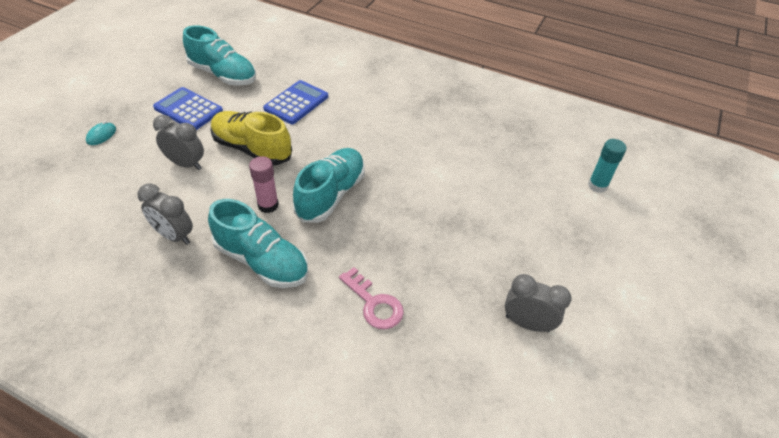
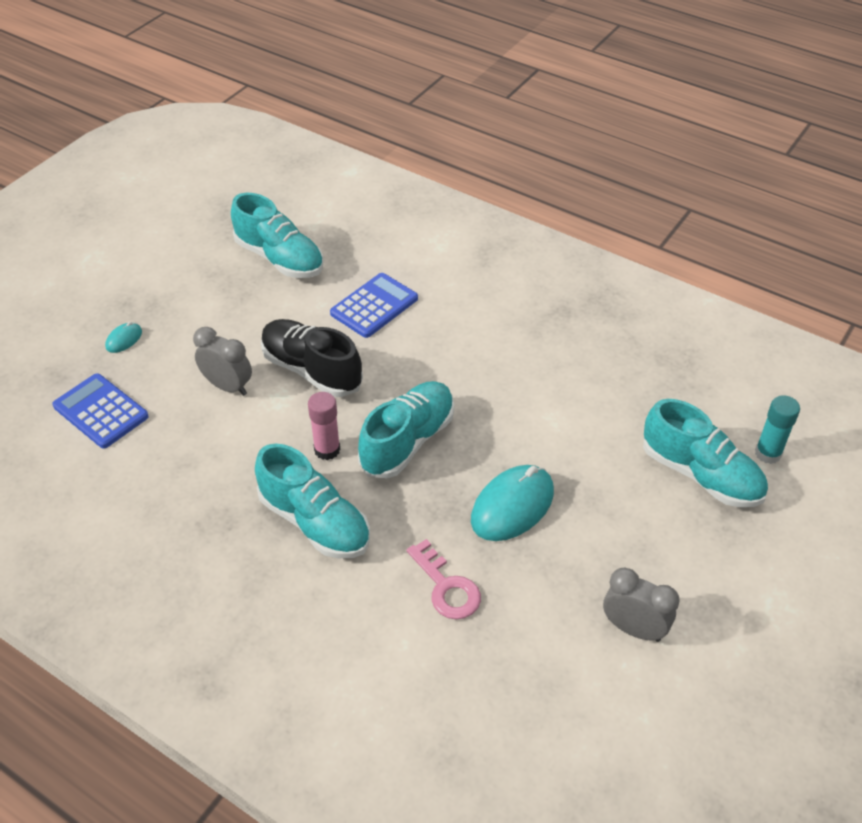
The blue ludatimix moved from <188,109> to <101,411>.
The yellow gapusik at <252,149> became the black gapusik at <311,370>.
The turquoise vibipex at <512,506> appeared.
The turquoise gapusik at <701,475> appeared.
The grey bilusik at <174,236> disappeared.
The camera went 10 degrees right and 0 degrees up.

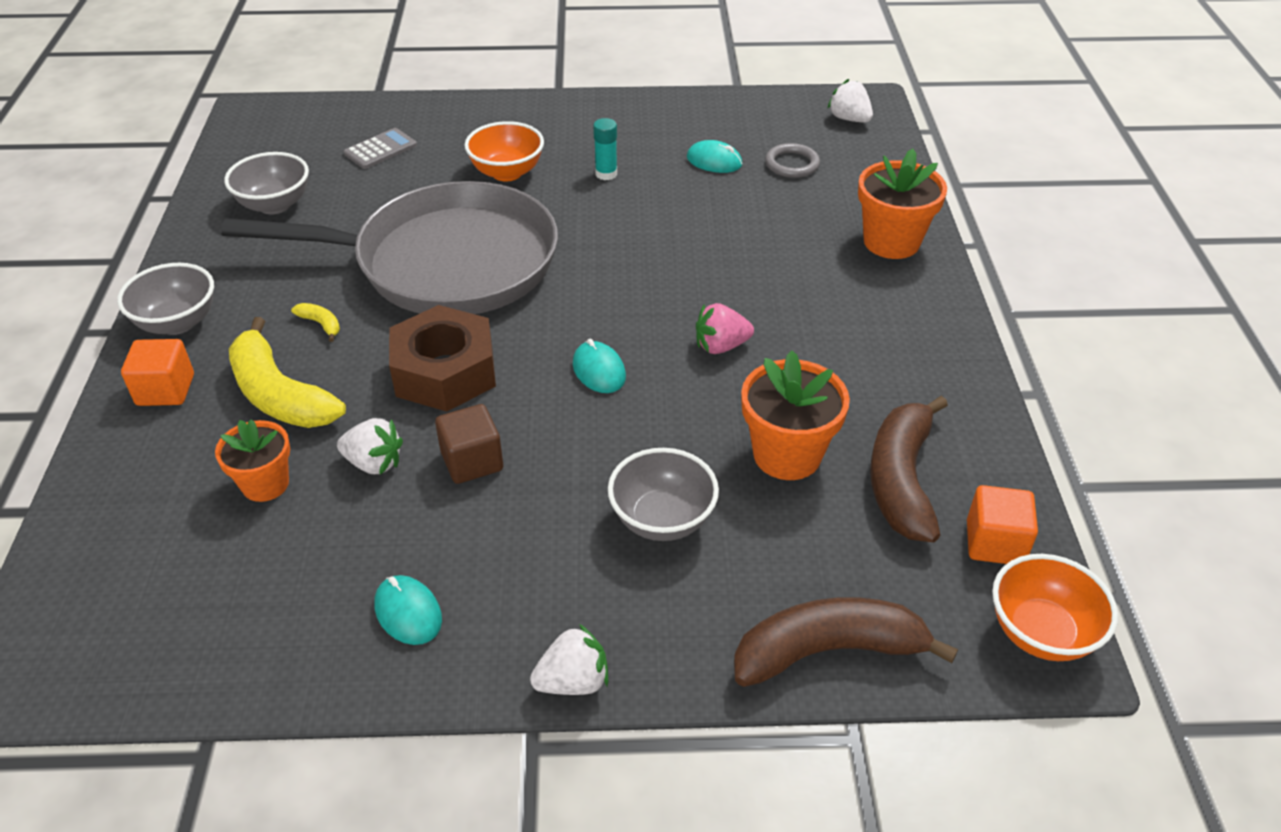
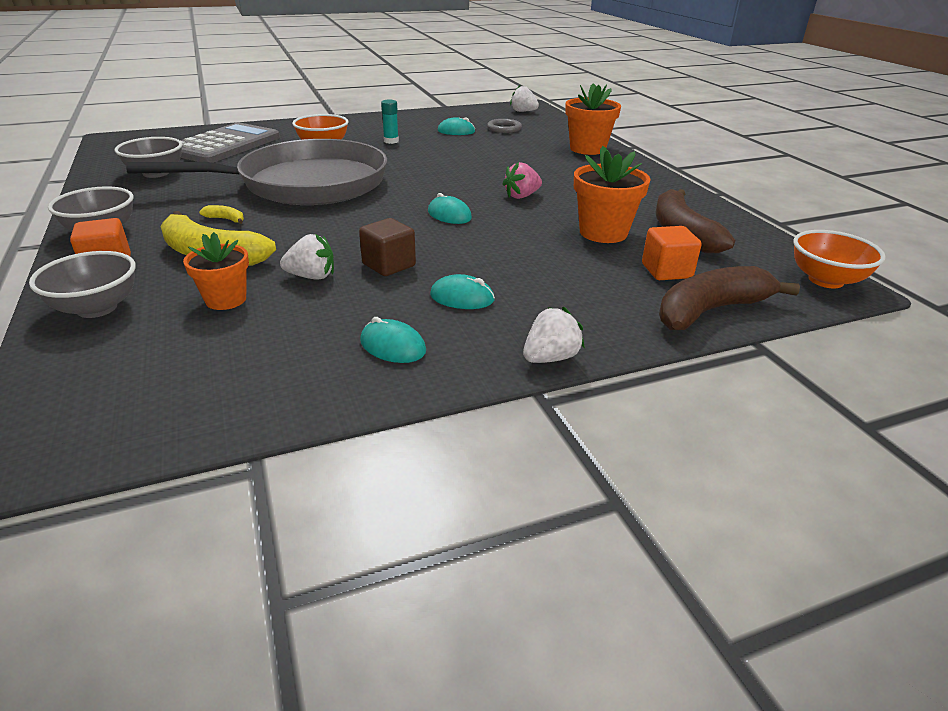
The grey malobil moved from <662,519> to <97,308>.
The grey ludatimix at <380,149> changed to 2.16 times the size.
The turquoise vibipex at <462,297> appeared.
The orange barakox moved from <994,543> to <666,271>.
The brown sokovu at <445,372> disappeared.
The camera went 20 degrees left and 10 degrees down.

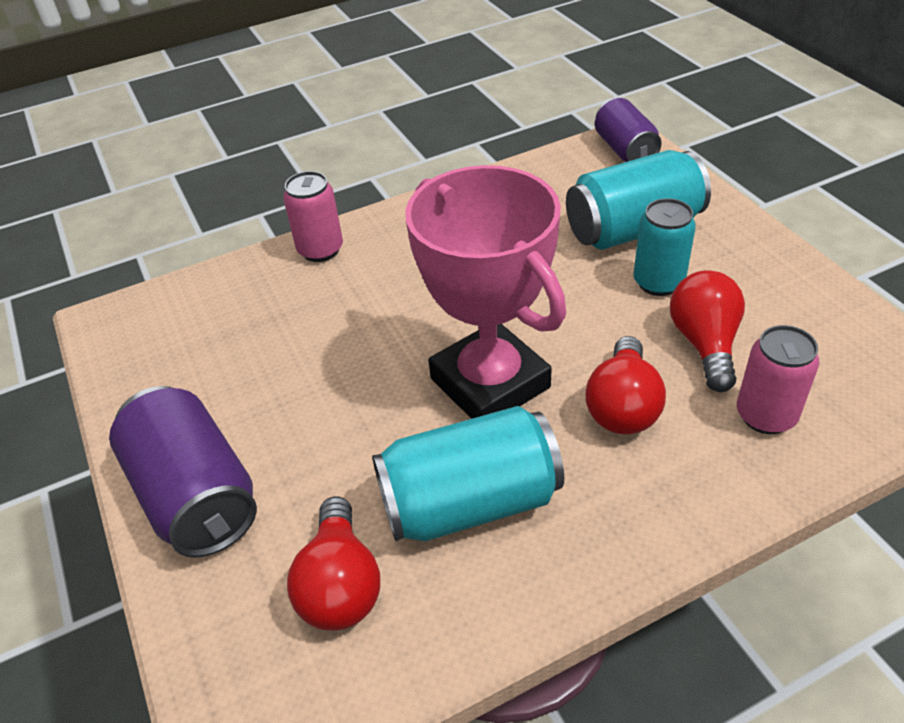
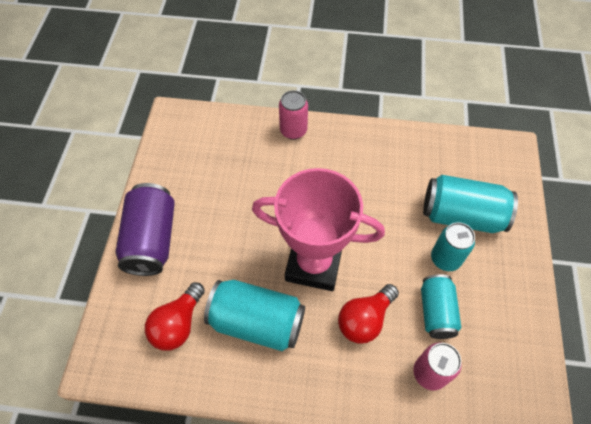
The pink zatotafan at <490,383> turned 75 degrees counterclockwise.
The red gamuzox at <705,344> was replaced by the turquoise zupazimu at <436,312>.
The purple zupazimu at <625,150> disappeared.
The camera went 30 degrees right and 15 degrees up.

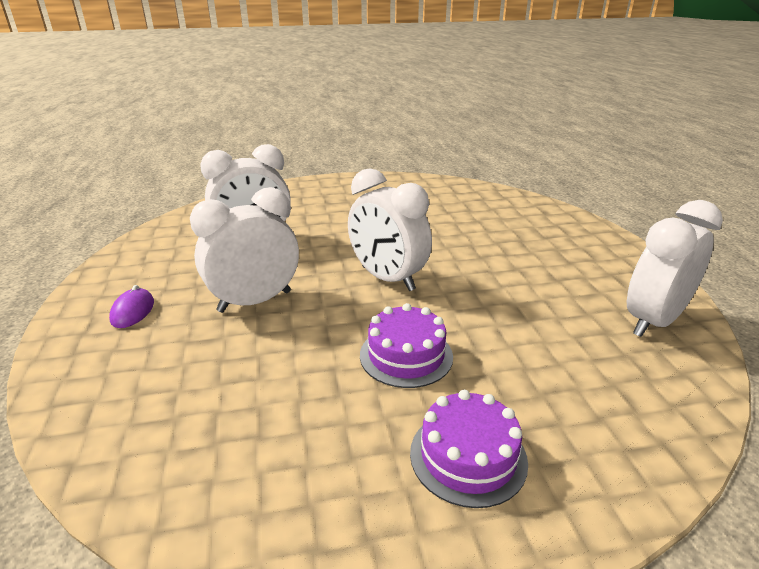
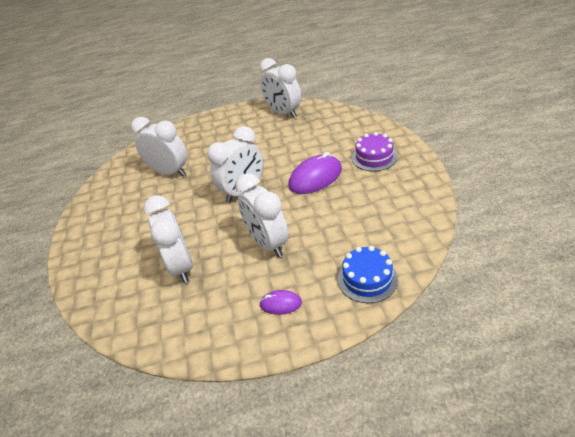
The white bilusik at <170,172> appeared.
The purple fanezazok at <406,355> was replaced by the purple vibipex at <315,178>.
The blue fanezazok at <367,279> appeared.
The camera went 85 degrees left and 10 degrees up.

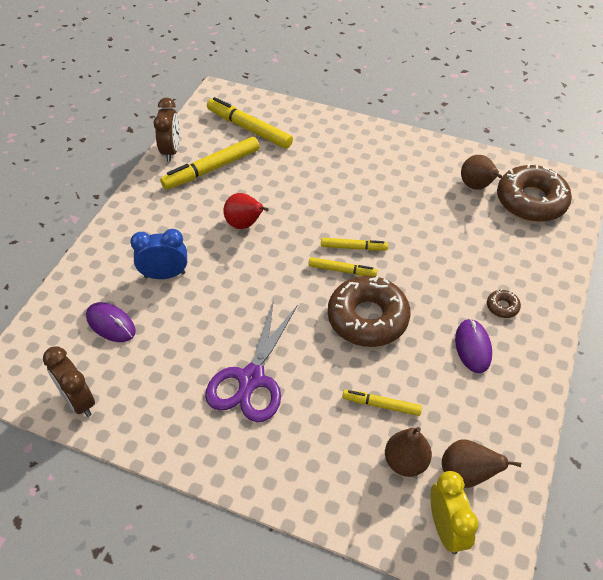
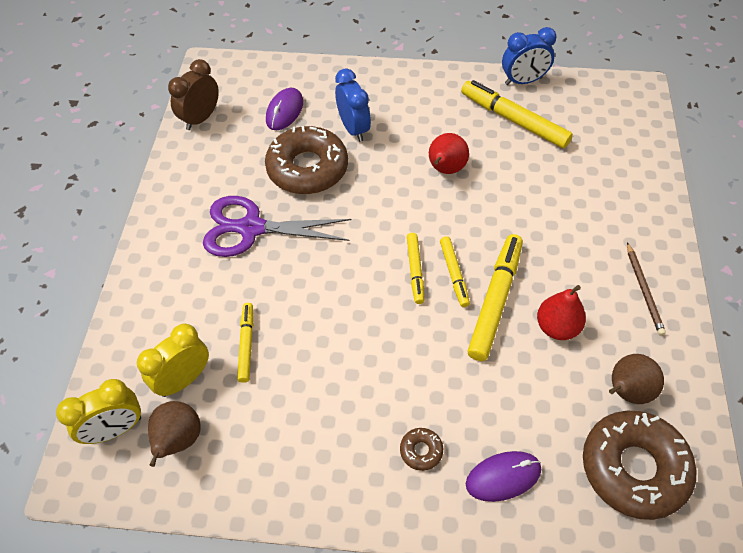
The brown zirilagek at <405,462> was replaced by the yellow bilusik at <184,379>.
The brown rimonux moved from <367,318> to <307,168>.
The purple vibipex moved from <473,347> to <503,477>.
The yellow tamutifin moved from <249,129> to <495,300>.
The brown bilusik at <171,151> became the blue bilusik at <523,81>.
The red zirilagek at <557,327> appeared.
The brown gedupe at <644,290> appeared.
The camera went 75 degrees right and 5 degrees up.

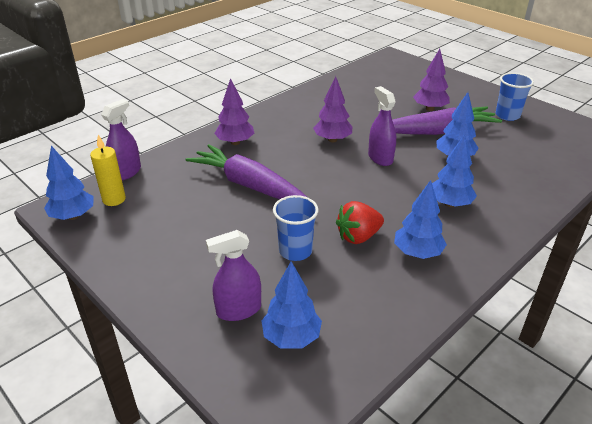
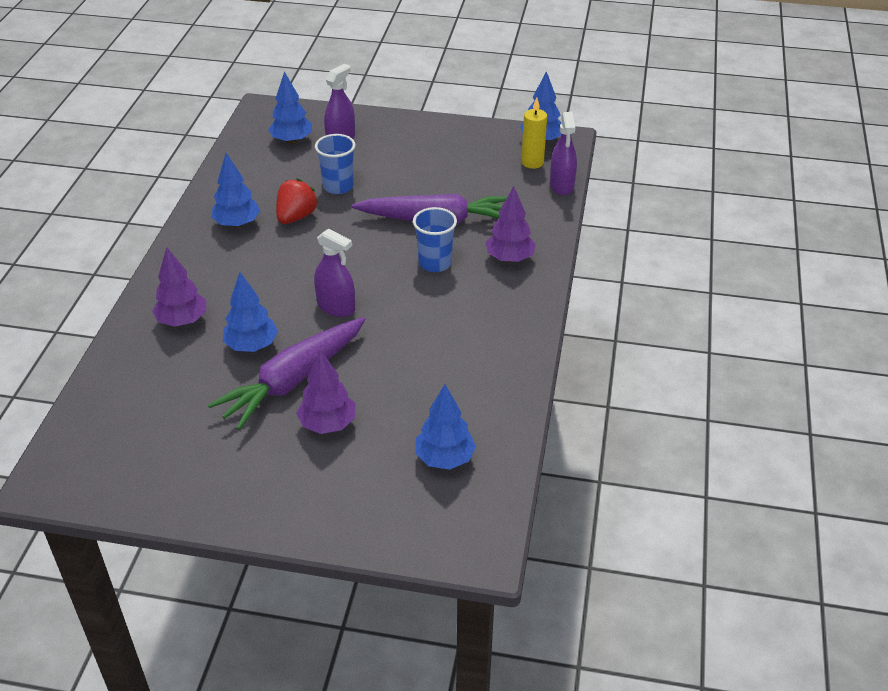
The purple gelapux moved from <332,140> to <182,321>.
The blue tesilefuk moved from <507,115> to <435,263>.
The blue gelapux moved from <450,204> to <444,459>.
The camera went 145 degrees right and 5 degrees up.

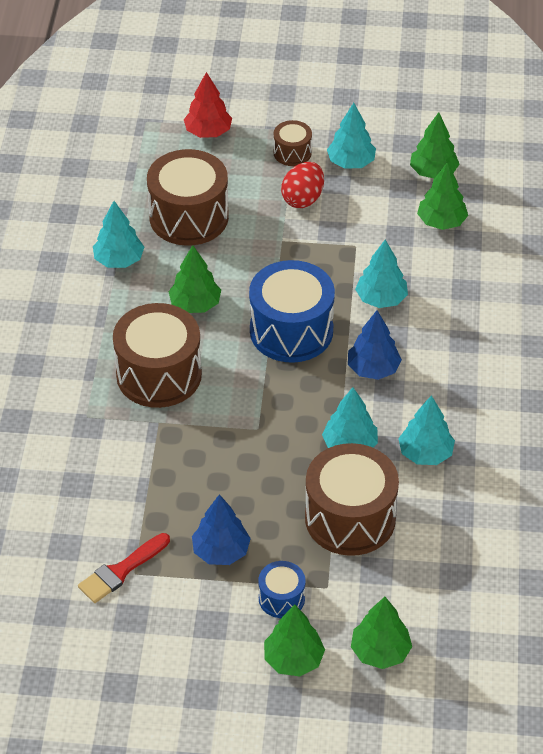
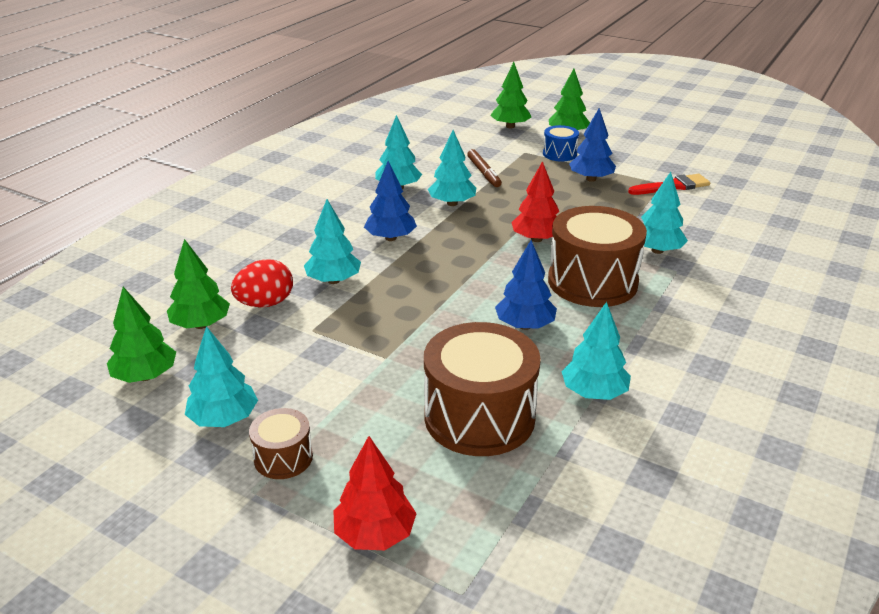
The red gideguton moved from <303,199> to <265,303>.
The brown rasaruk at <350,518> was replaced by the brown tamutifin at <484,173>.
The green gelapux at <195,304> became the blue gelapux at <525,325>.
The red gelapux at <536,239> appeared.
The turquoise gelapux at <657,250> appeared.
The blue rasaruk at <291,331> disappeared.
The camera went 155 degrees left and 15 degrees down.

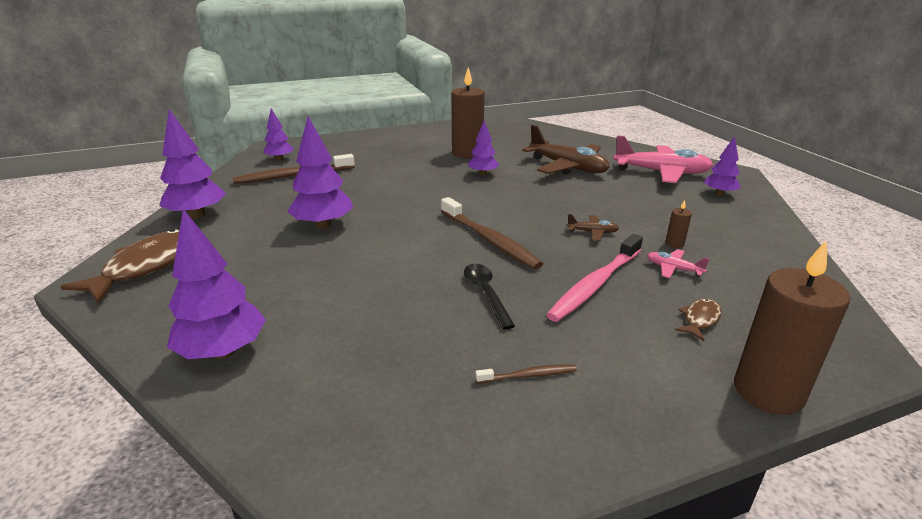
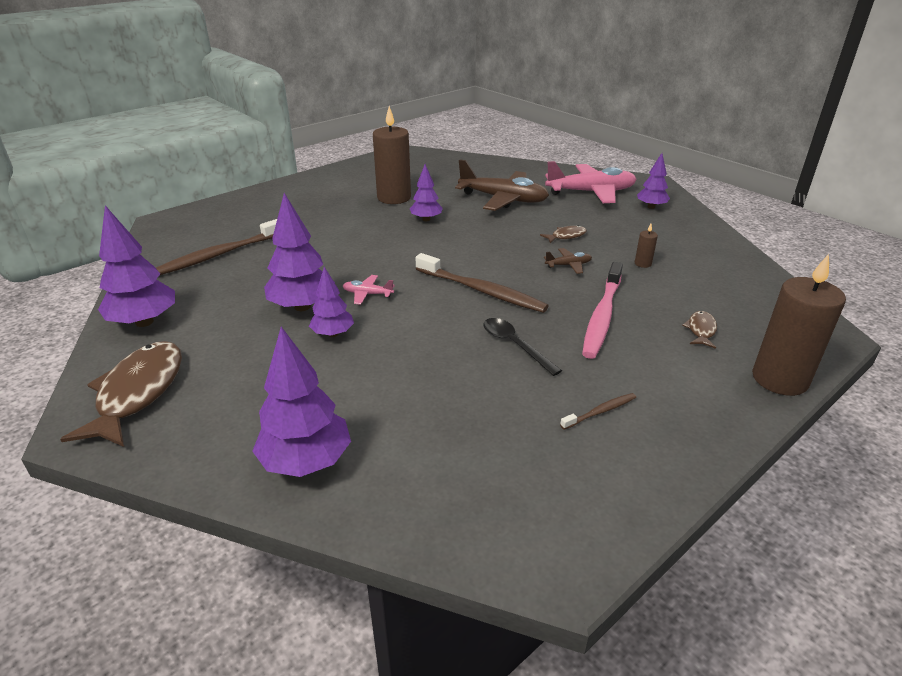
The purple gelapux moved from <280,159> to <333,334>.
The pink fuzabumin moved from <673,269> to <367,294>.
The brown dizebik at <566,236> appeared.
The camera went 20 degrees left and 5 degrees up.

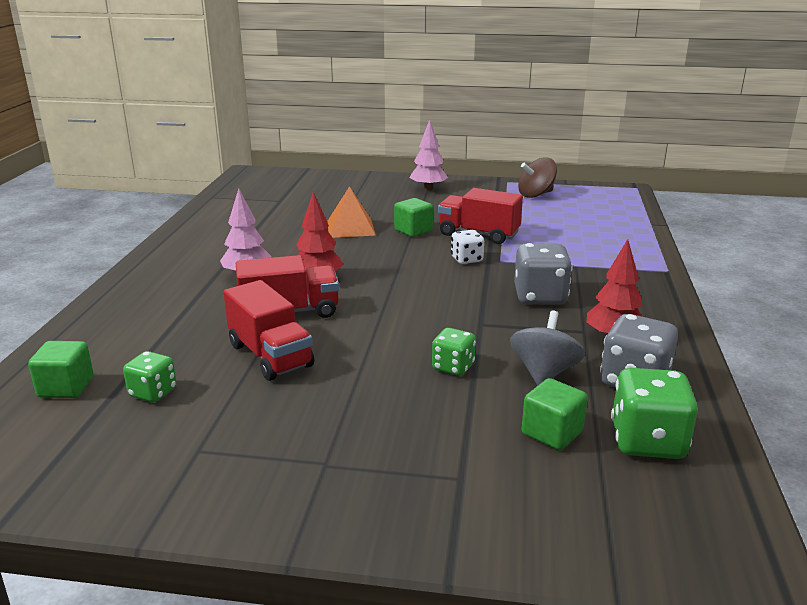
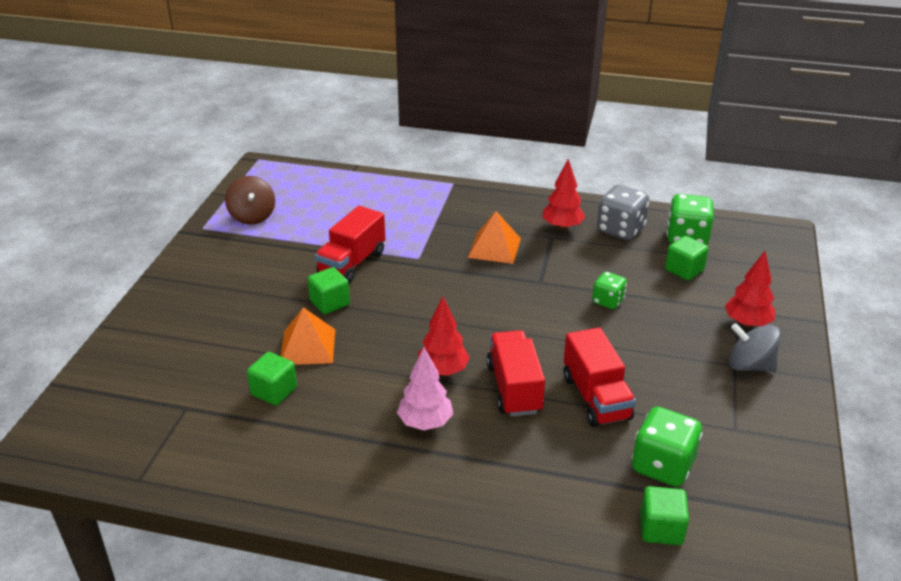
The green barakox at <274,391> appeared.
The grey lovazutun at <540,297> was replaced by the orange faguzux at <494,248>.
The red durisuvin at <270,355> turned 105 degrees clockwise.
The green lovazutun at <153,393> changed to 1.65 times the size.
The red gelapux at <747,323> appeared.
The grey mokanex moved from <544,372> to <749,365>.
The pink gelapux at <428,189> disappeared.
The white lovazutun at <466,259> disappeared.
The camera went 85 degrees left and 10 degrees up.

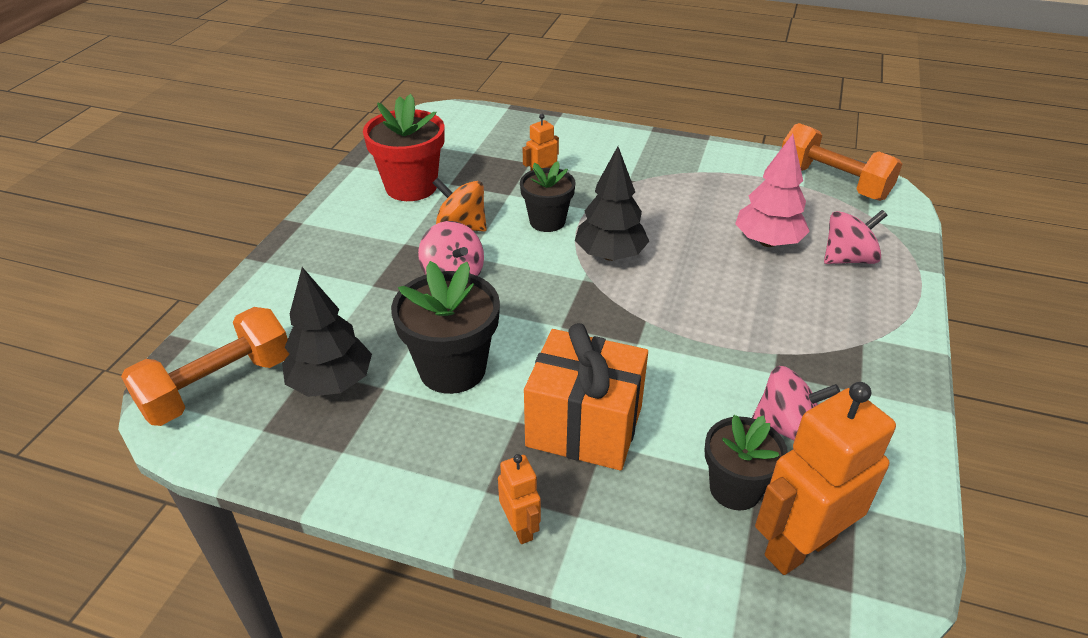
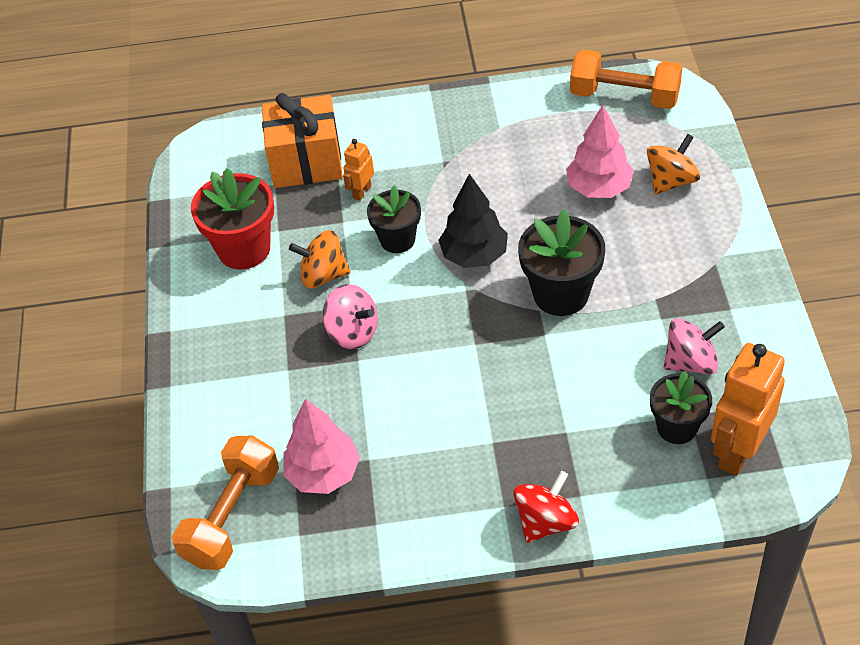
The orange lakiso moved from <584,426> to <306,162>.
The black gelapux at <331,383> became the pink gelapux at <323,473>.
The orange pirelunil at <520,527> was replaced by the red mokanex at <545,521>.
The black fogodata moved from <452,369> to <561,294>.
The pink mokanex at <848,259> became the orange mokanex at <671,181>.
The camera went 20 degrees left and 10 degrees up.

